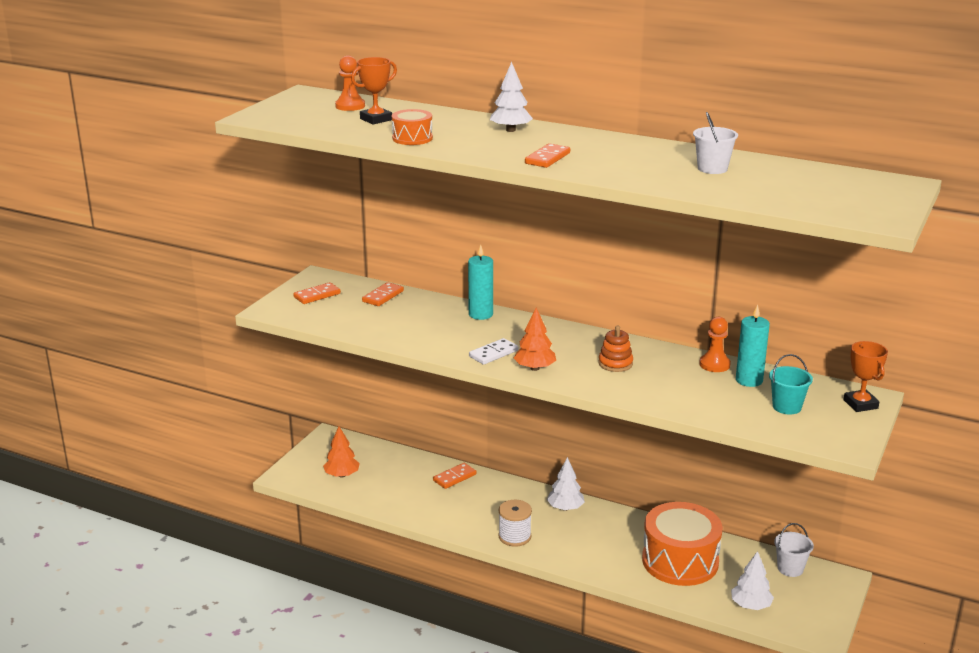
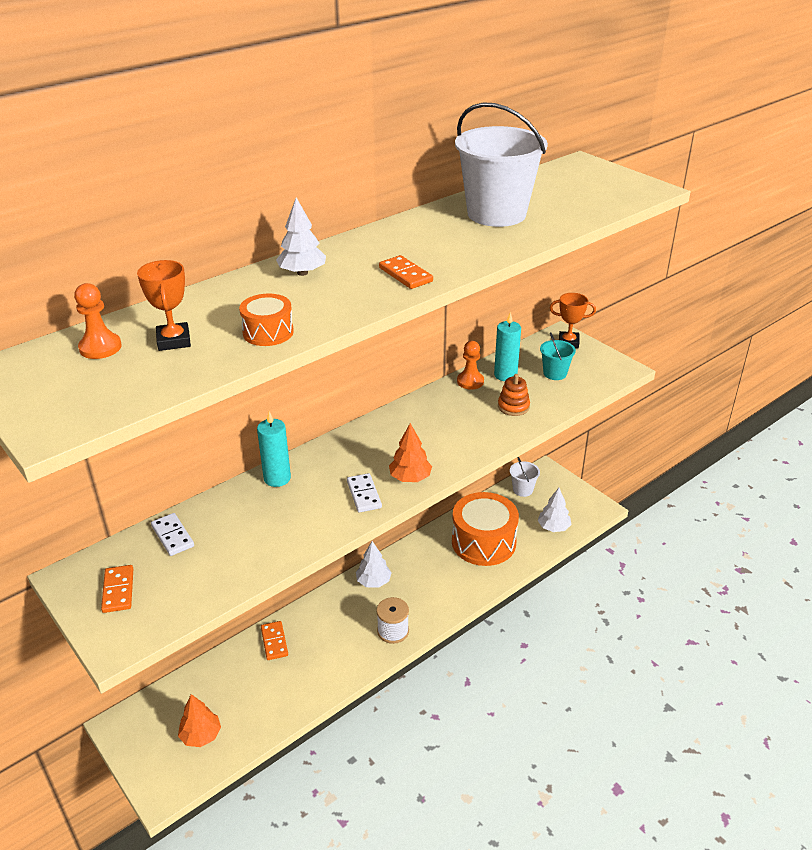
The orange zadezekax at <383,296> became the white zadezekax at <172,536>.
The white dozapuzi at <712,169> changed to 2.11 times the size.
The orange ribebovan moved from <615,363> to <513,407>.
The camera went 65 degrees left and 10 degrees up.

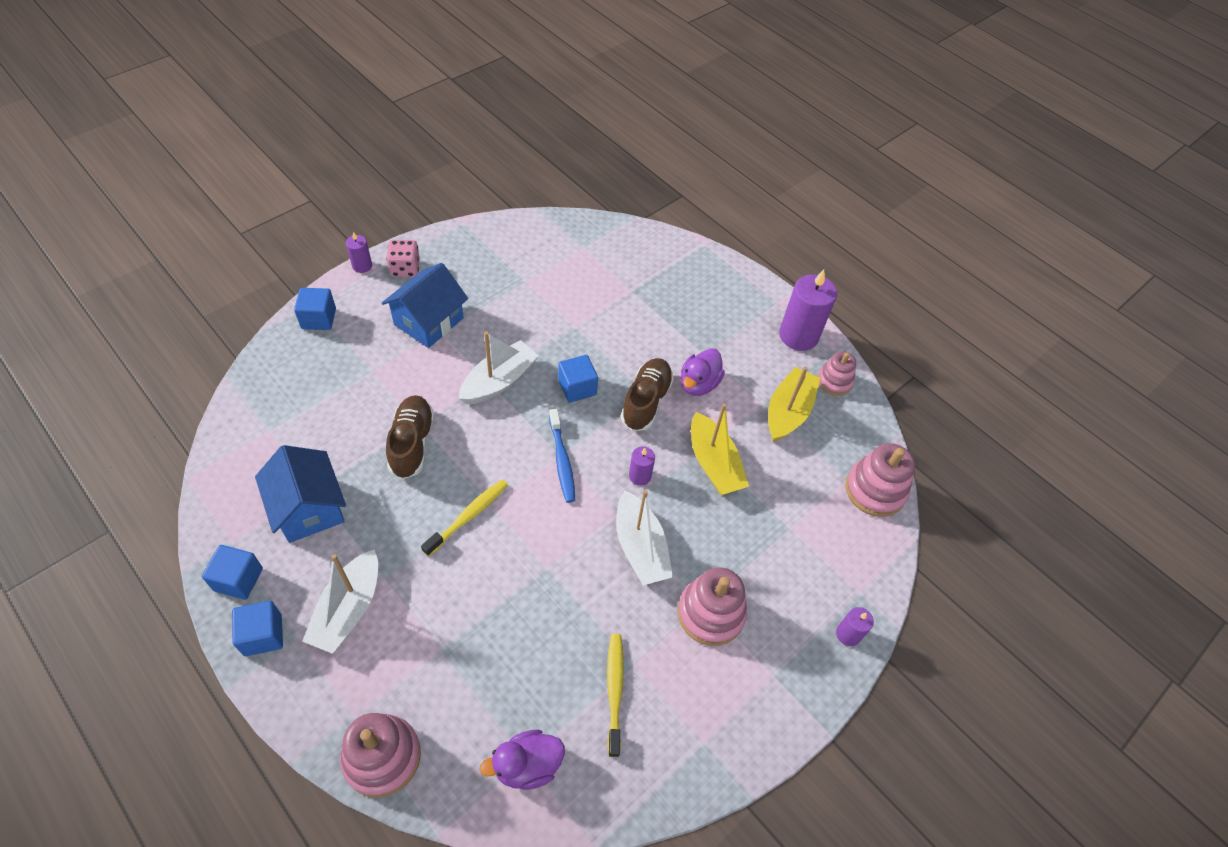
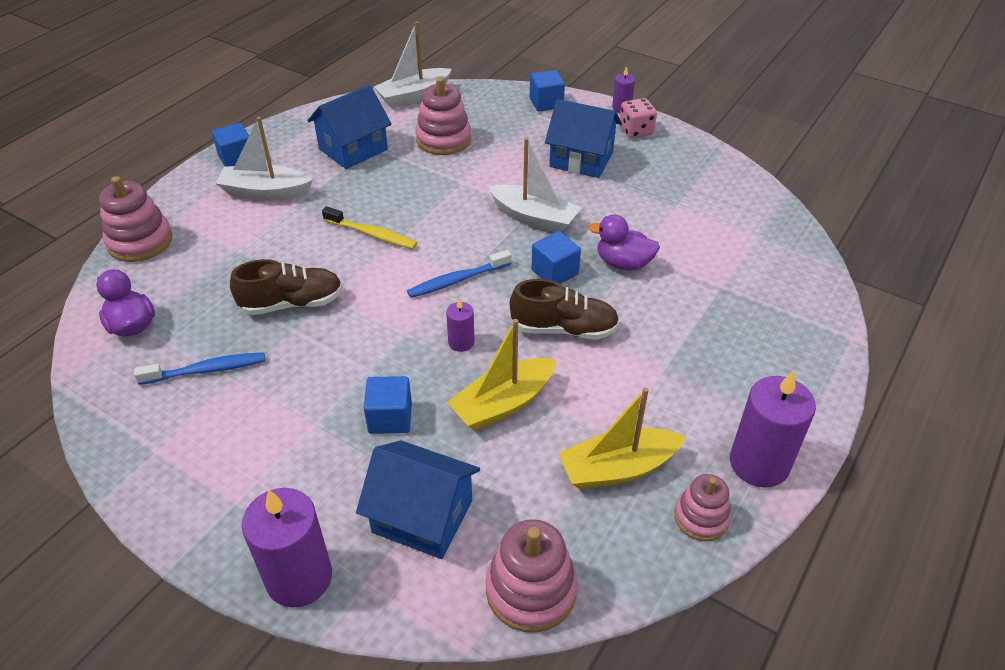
The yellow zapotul at <614,691> became the blue zapotul at <206,370>.
The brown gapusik moved from <412,443> to <292,303>.
The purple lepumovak at <848,634> changed to 2.00 times the size.
The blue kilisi at <422,516> appeared.
The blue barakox moved from <238,579> to <390,418>.
The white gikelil moved from <640,547> to <414,96>.
The pink ribebovan moved from <710,613> to <443,139>.
The yellow gikelil at <788,412> turned 150 degrees clockwise.
The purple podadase moved from <698,384> to <623,263>.
The camera went 80 degrees right and 10 degrees down.

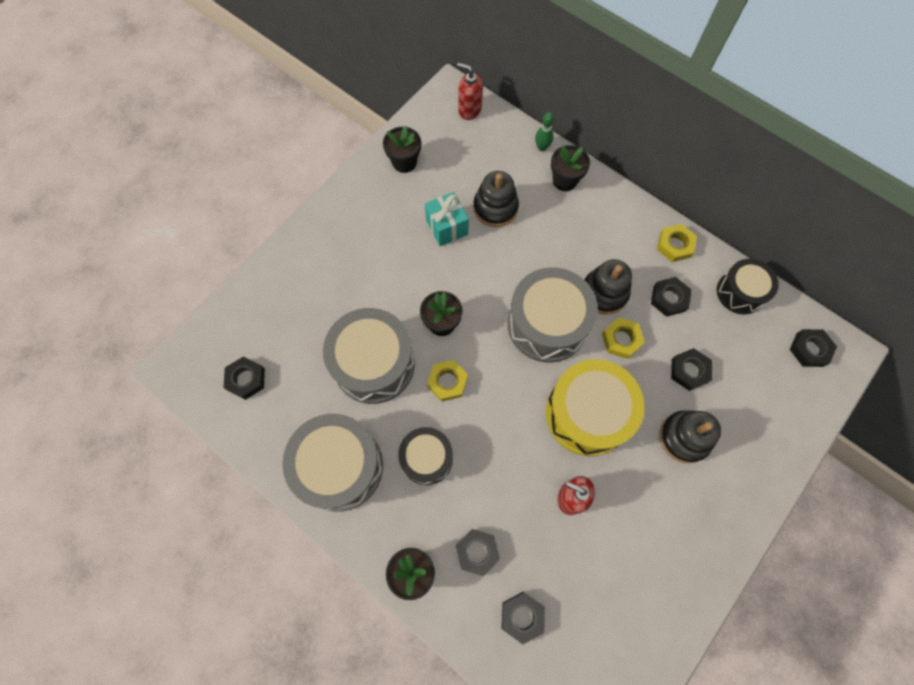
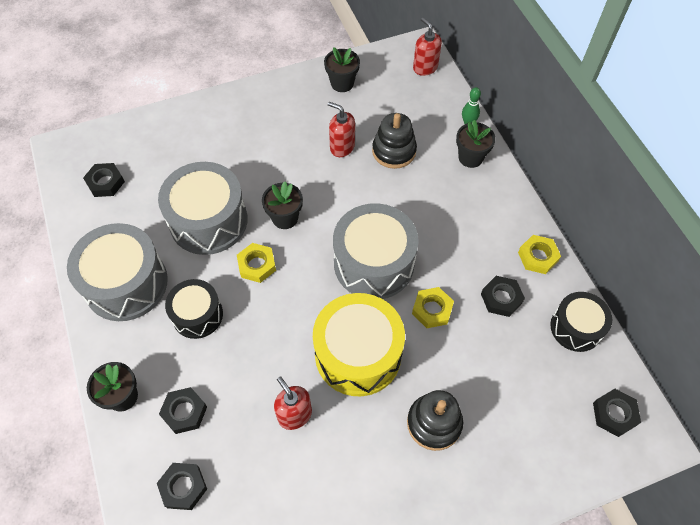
The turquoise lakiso at <447,227> was replaced by the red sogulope at <342,147>.
The black ribebovan at <604,293> disappeared.
The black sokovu at <689,371> disappeared.
The camera went 30 degrees right and 10 degrees down.

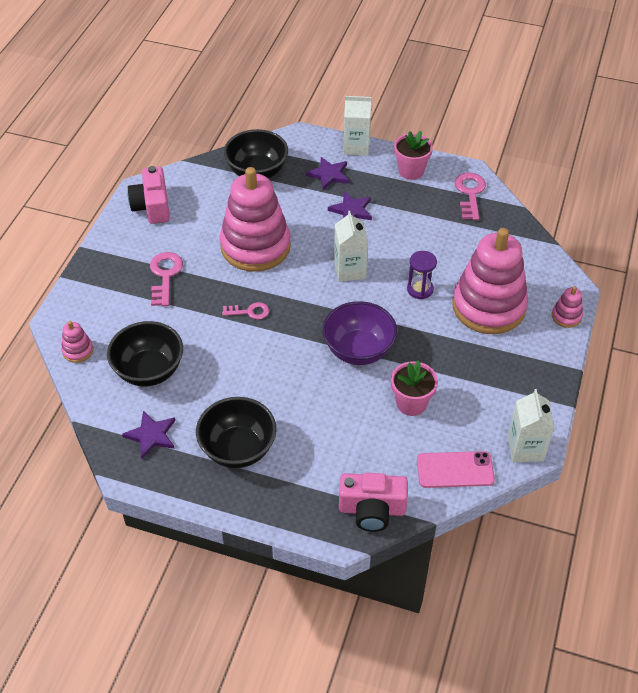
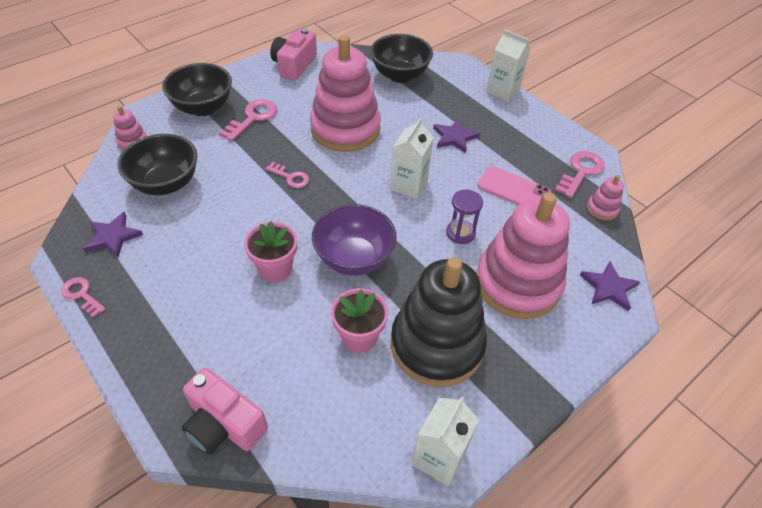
The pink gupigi at <82,295> appeared.
The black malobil moved from <238,449> to <203,107>.
The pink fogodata moved from <411,171> to <275,268>.
The black ribebovan at <437,345> appeared.
The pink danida moved from <455,470> to <513,189>.
The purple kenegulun moved from <329,175> to <608,287>.
The pink ribebovan moved from <566,316> to <602,209>.
The camera went 30 degrees right and 0 degrees up.

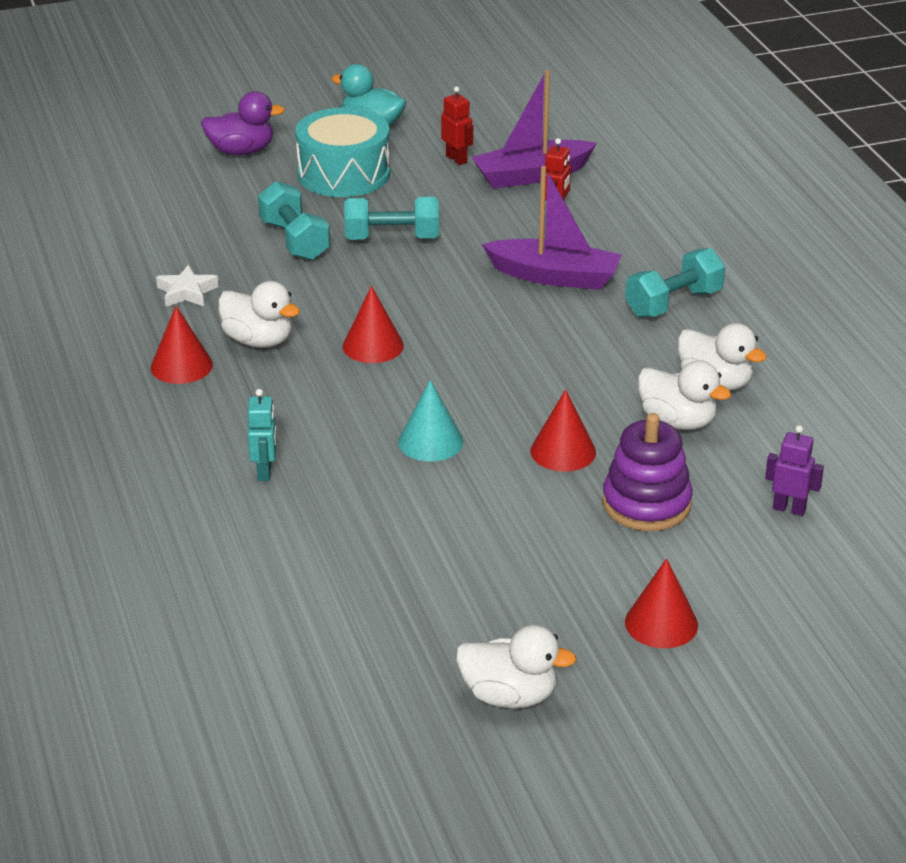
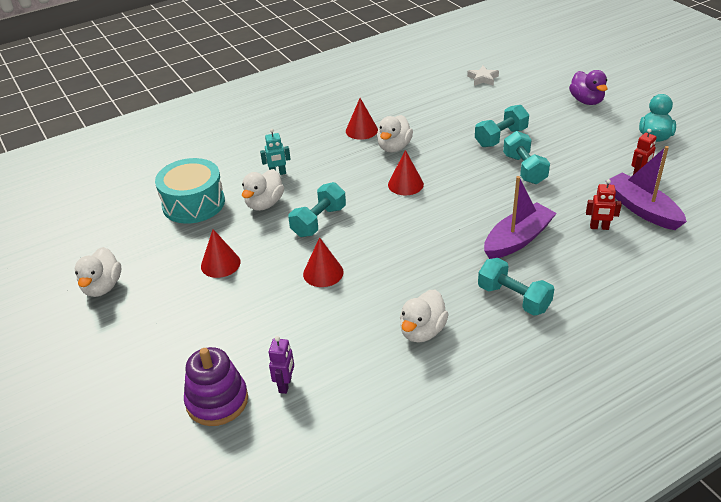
The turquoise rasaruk moved from <344,174> to <193,203>.
The purple ribebovan moved from <646,504> to <217,401>.
The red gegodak moved from <661,623> to <220,264>.
The white podadase moved from <677,421> to <264,204>.
The turquoise gegodak at <430,441> was replaced by the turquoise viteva at <319,221>.
The white kenegulun moved from <187,292> to <483,79>.
The purple gikelil at <555,276> turned 135 degrees counterclockwise.
The camera went 80 degrees right and 5 degrees up.

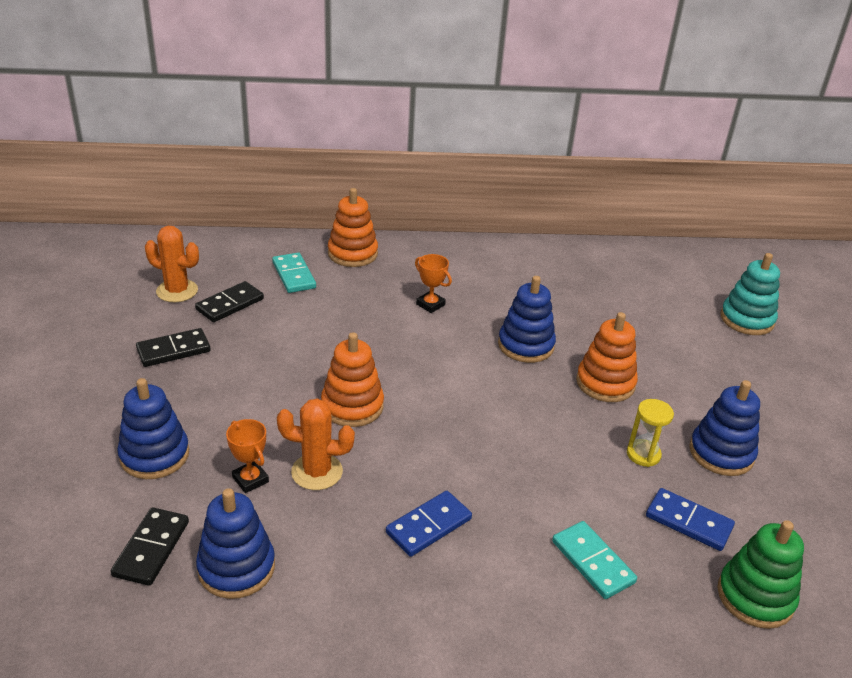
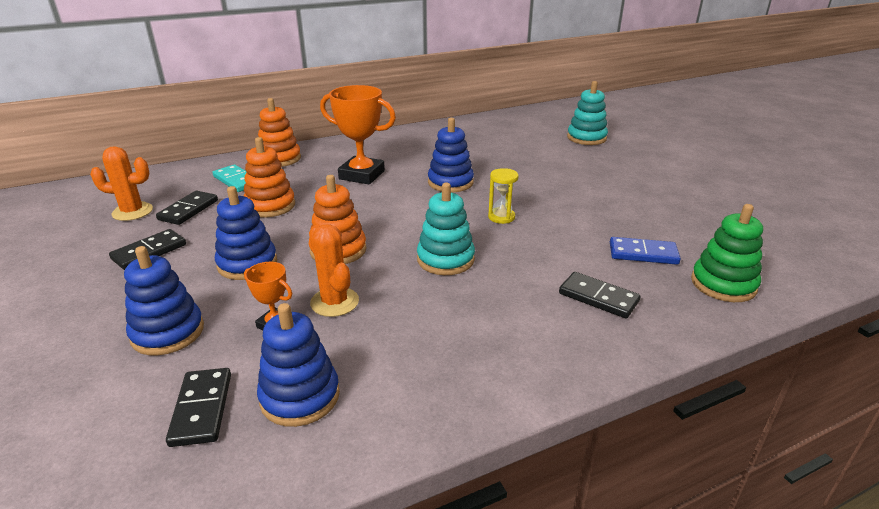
The blue ribebovan moved from <721,453> to <247,264>.
The orange ribebovan moved from <605,383> to <270,206>.
The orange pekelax at <317,472> turned 75 degrees clockwise.
The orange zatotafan at <430,304> changed to 1.98 times the size.
The turquoise ribebovan at <445,259> appeared.
The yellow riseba moved from <643,454> to <501,217>.
The turquoise zadezekax at <592,562> became the black zadezekax at <598,297>.
The blue zadezekax at <428,526> disappeared.
The camera went 20 degrees left and 5 degrees down.

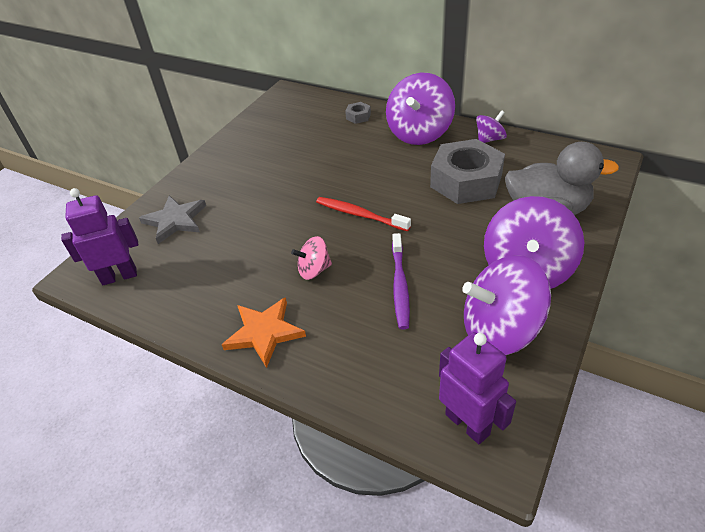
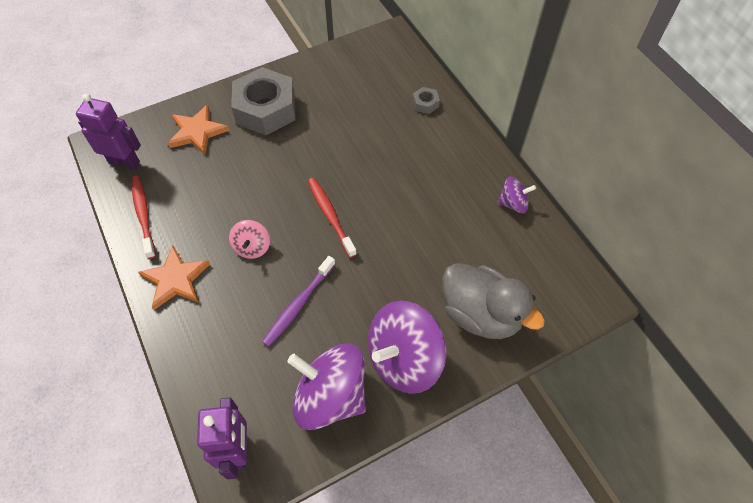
The red zapotul at <143,215> appeared.
The grey kenegulun at <175,220> became the orange kenegulun at <197,132>.
The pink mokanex at <314,270> turned 105 degrees counterclockwise.
The grey sokovu moved from <466,181> to <265,109>.
The purple mokanex at <419,133> disappeared.
The camera went 30 degrees right and 15 degrees up.

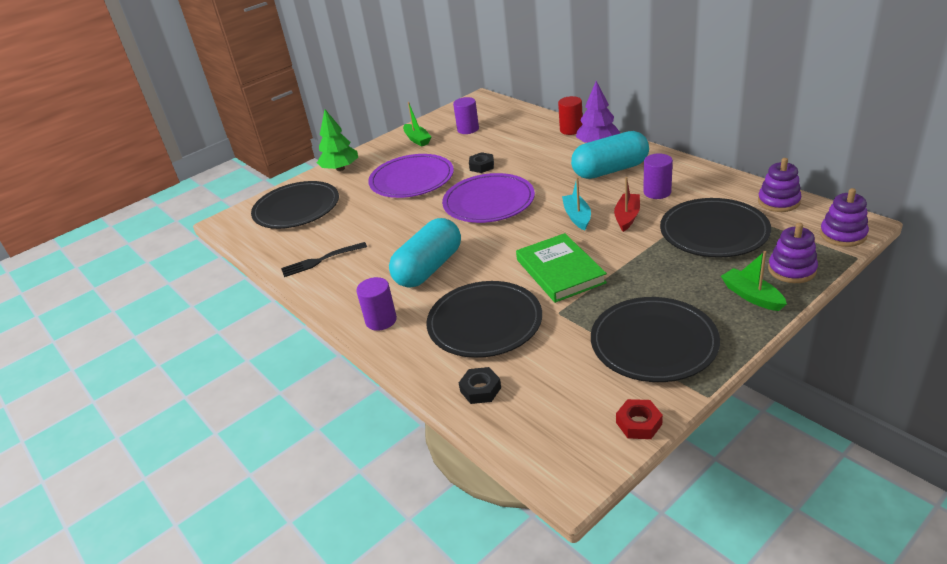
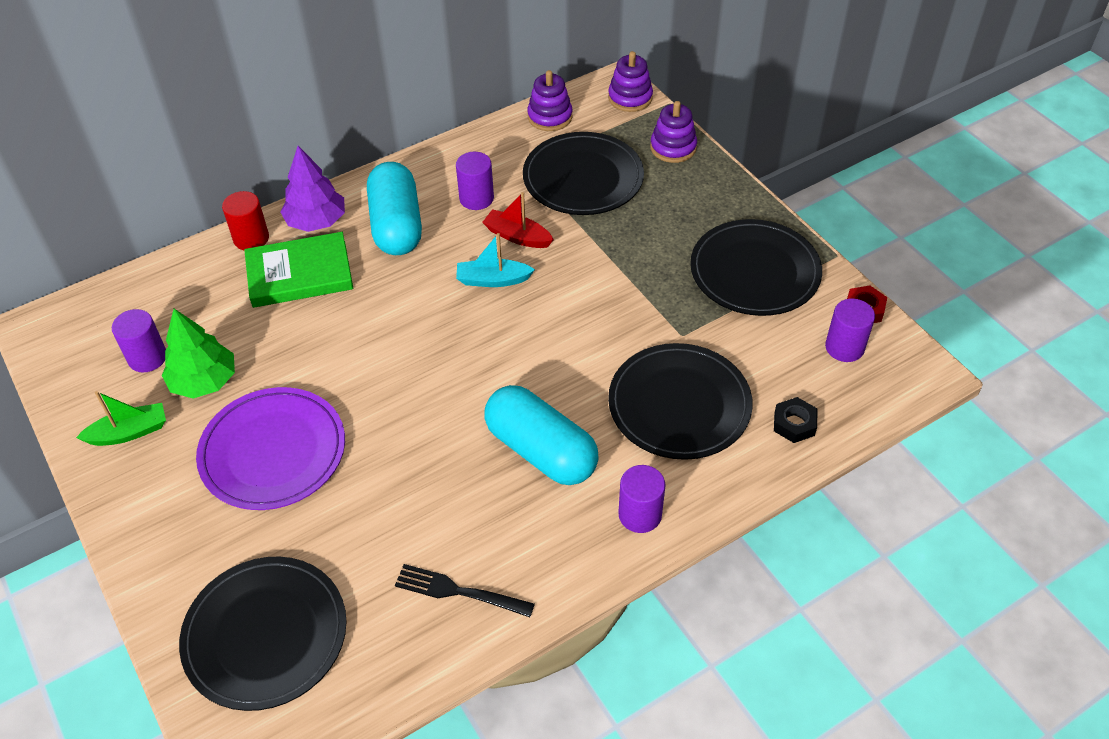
The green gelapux moved from <340,169> to <204,381>.
The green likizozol moved from <560,271> to <299,274>.
The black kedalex at <321,260> turned 120 degrees clockwise.
The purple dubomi at <844,347> appeared.
The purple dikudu at <489,202> disappeared.
The black sokovu at <481,166> disappeared.
The green gikelil at <752,296> disappeared.
The camera went 85 degrees left and 15 degrees up.

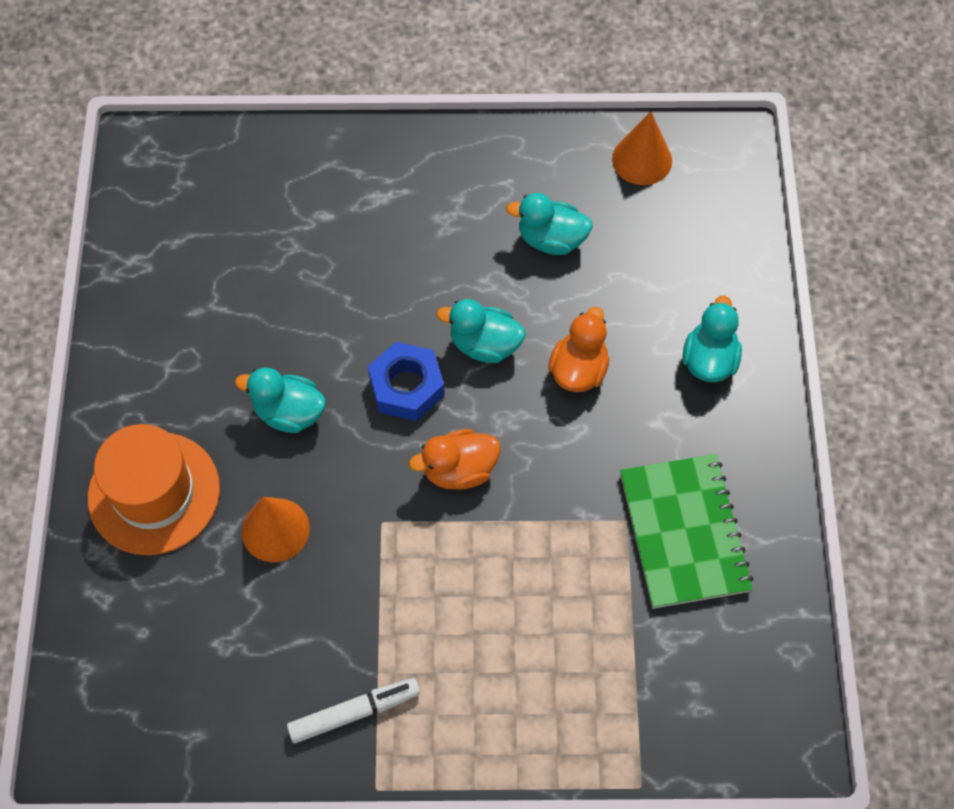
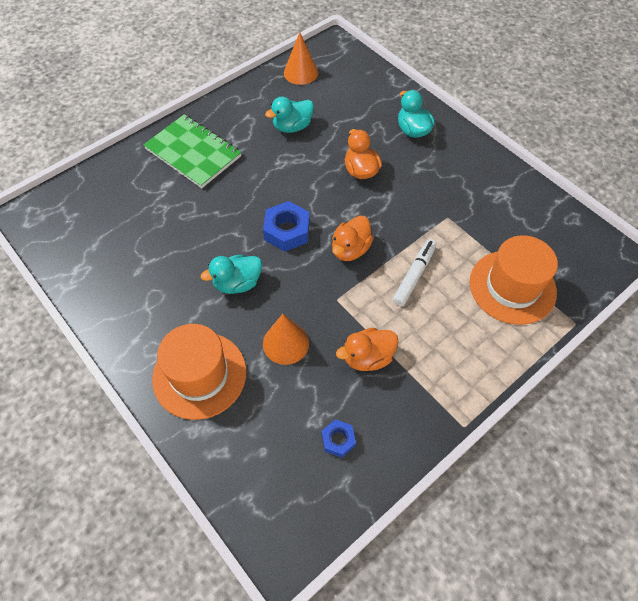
The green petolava moved from <683,532> to <193,153>.
The blue sokovu at <338,440> appeared.
The orange podadase at <367,357> appeared.
The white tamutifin moved from <354,712> to <414,275>.
The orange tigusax at <512,287> appeared.
The turquoise podadase at <484,345> disappeared.
The camera went 40 degrees left and 5 degrees down.

